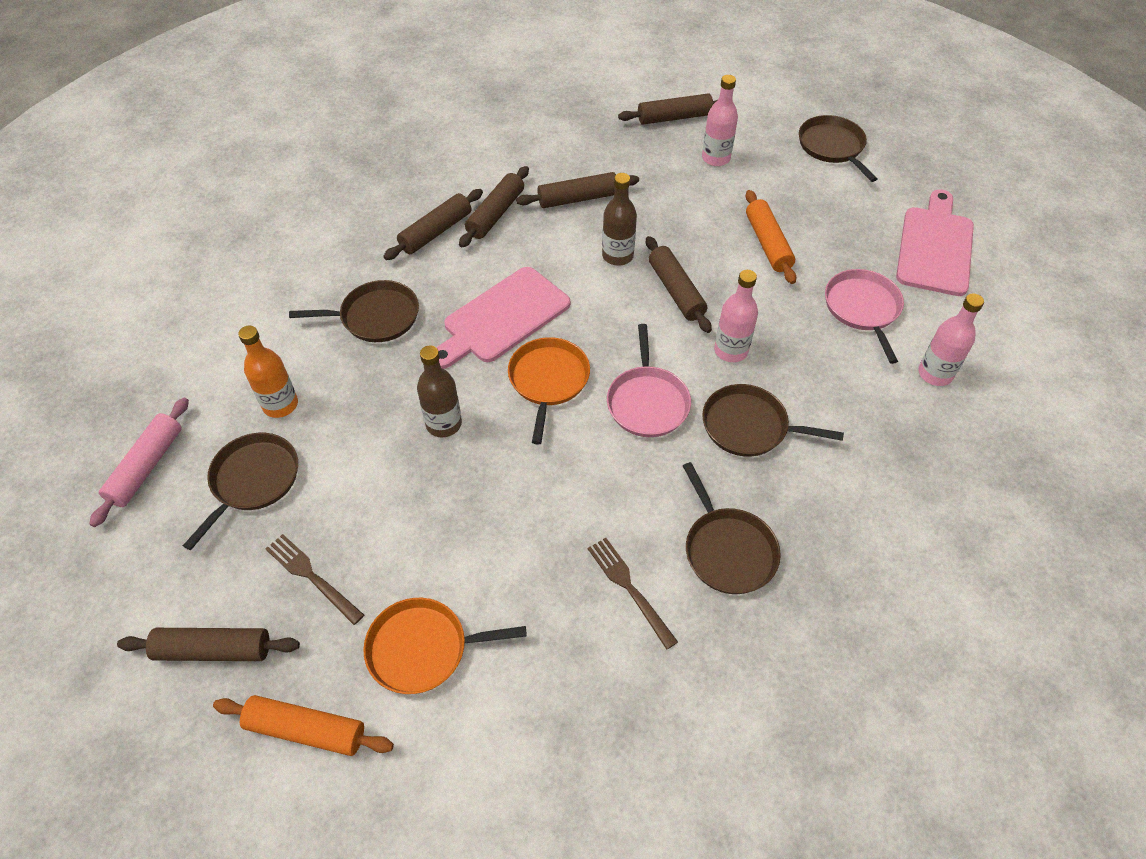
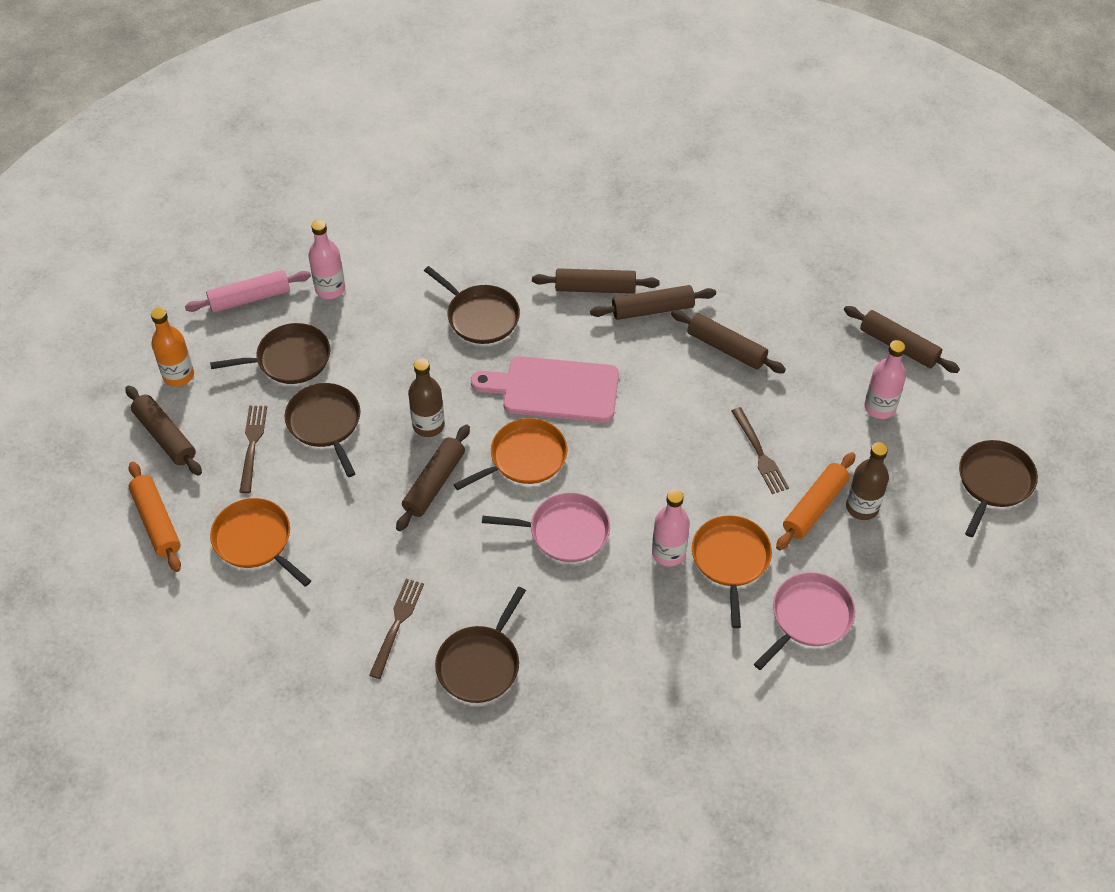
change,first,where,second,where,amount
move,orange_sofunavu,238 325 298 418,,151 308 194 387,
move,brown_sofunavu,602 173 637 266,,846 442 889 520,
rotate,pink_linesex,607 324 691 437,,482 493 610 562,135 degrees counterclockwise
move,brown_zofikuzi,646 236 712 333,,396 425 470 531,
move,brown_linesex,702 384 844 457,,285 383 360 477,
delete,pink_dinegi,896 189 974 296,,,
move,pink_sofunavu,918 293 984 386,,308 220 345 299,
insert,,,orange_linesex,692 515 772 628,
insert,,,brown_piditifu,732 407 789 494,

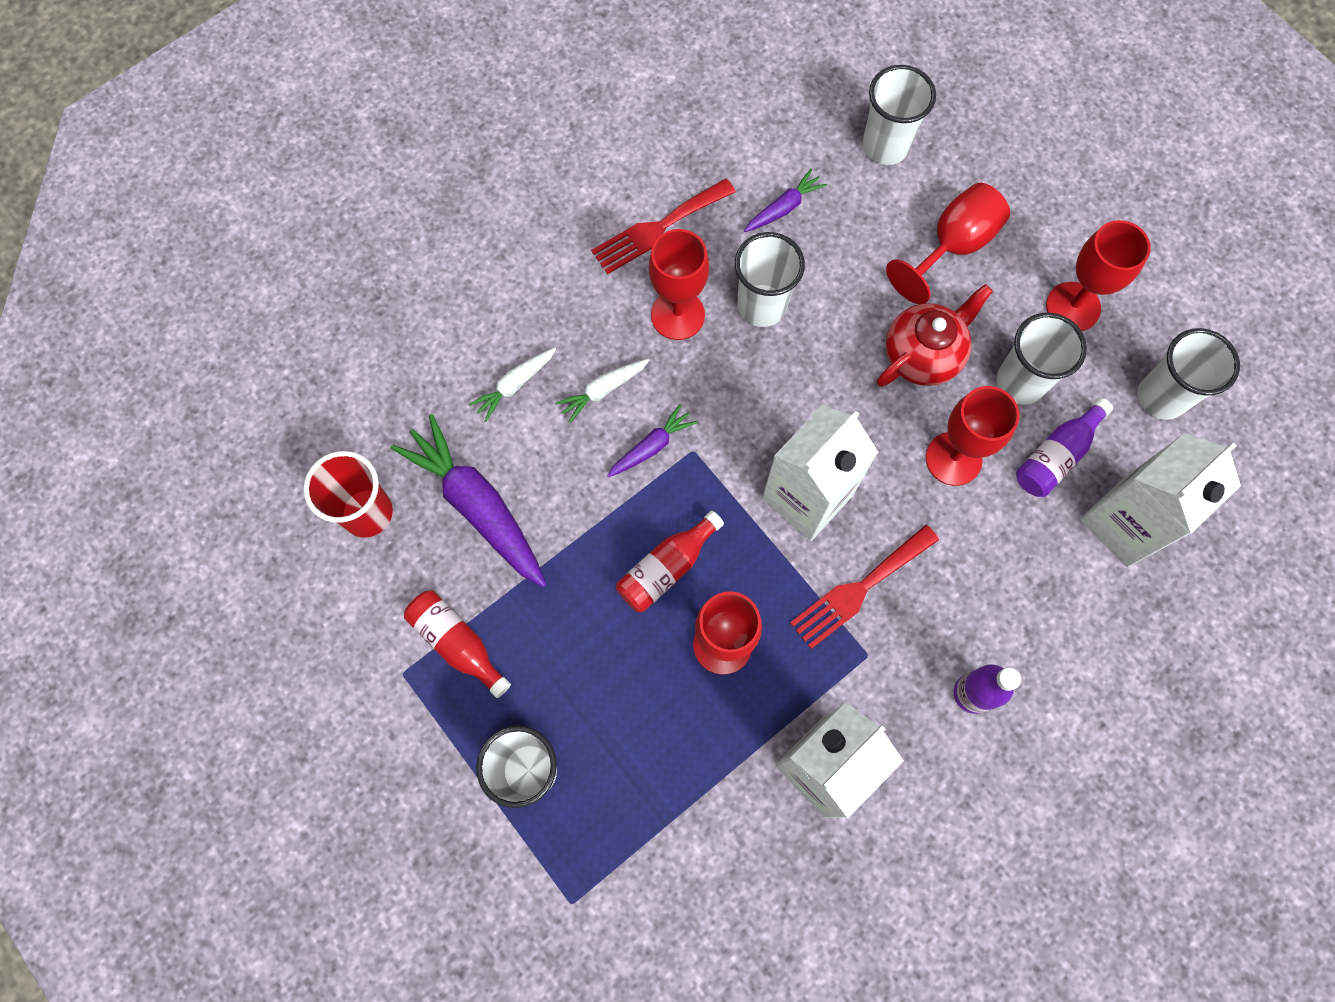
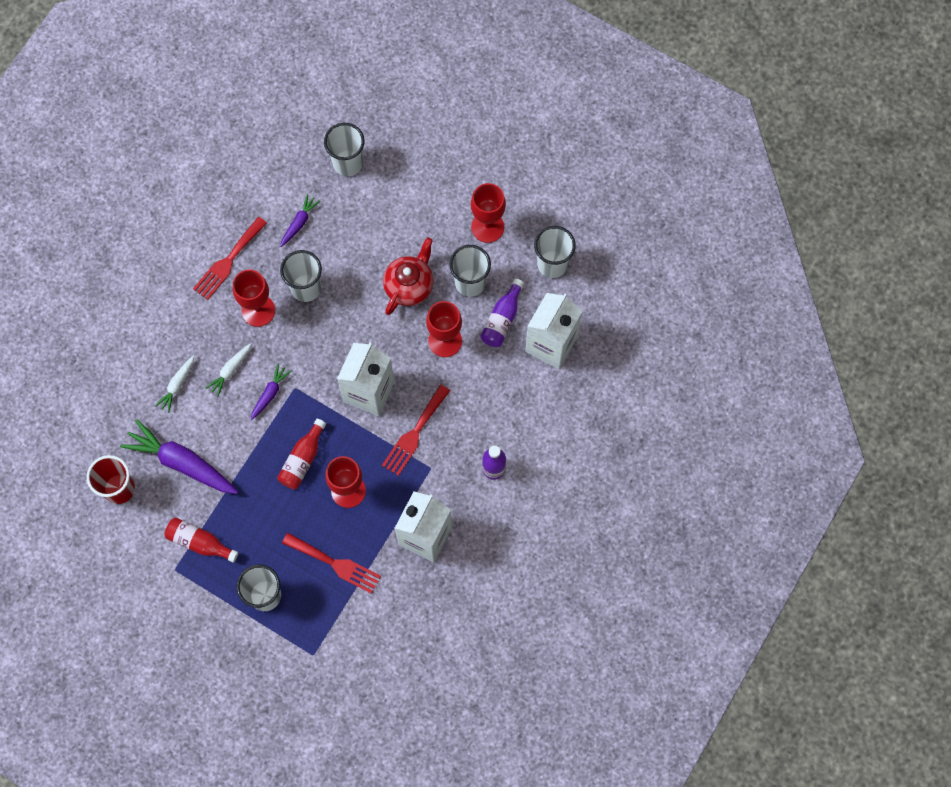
change,first,where,second,where,amount
delete,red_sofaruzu,886 183 1010 304,,,
insert,,,red_piditifu,282 533 381 594,

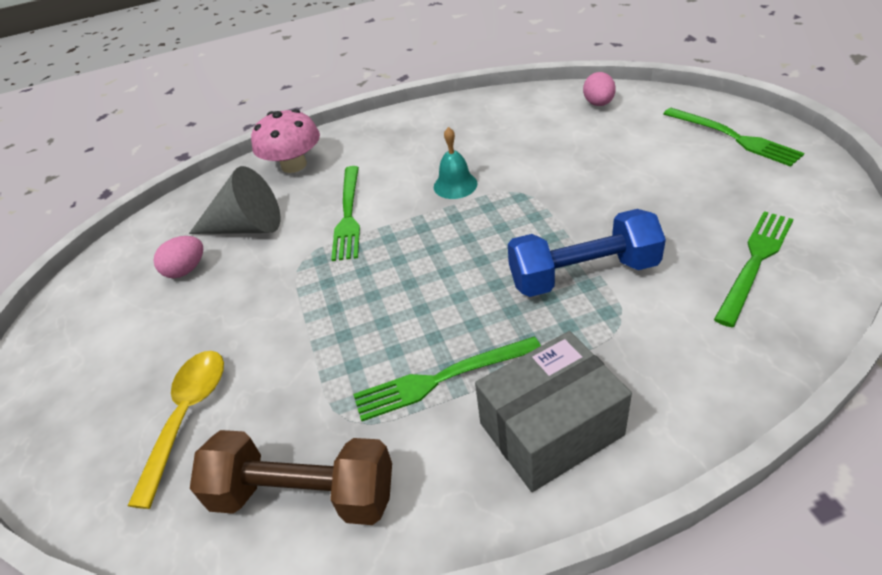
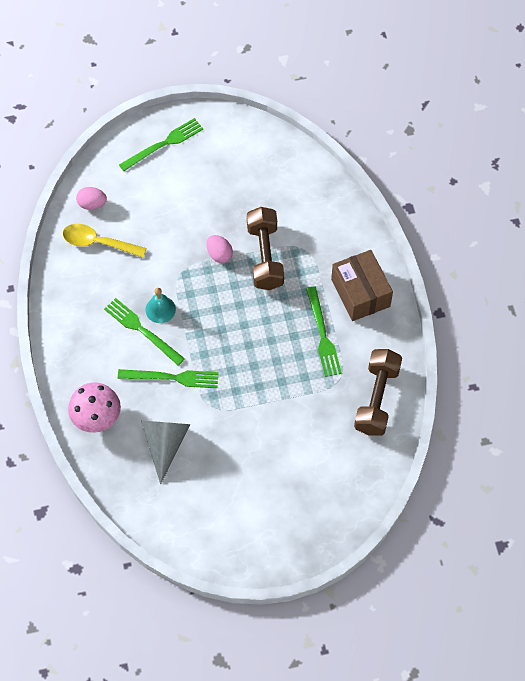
change,first,where,second,where,amount
move,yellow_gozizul,128 351 224 509,,63 224 146 258,
move,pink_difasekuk,154 236 203 278,,207 235 233 263,
recolor,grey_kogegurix,475 331 632 492,brown_kogegurix,331 250 393 321,
recolor,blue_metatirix,508 209 666 297,brown_metatirix,247 207 284 290,
move,green_piditifu,714 211 794 327,,104 298 185 366,

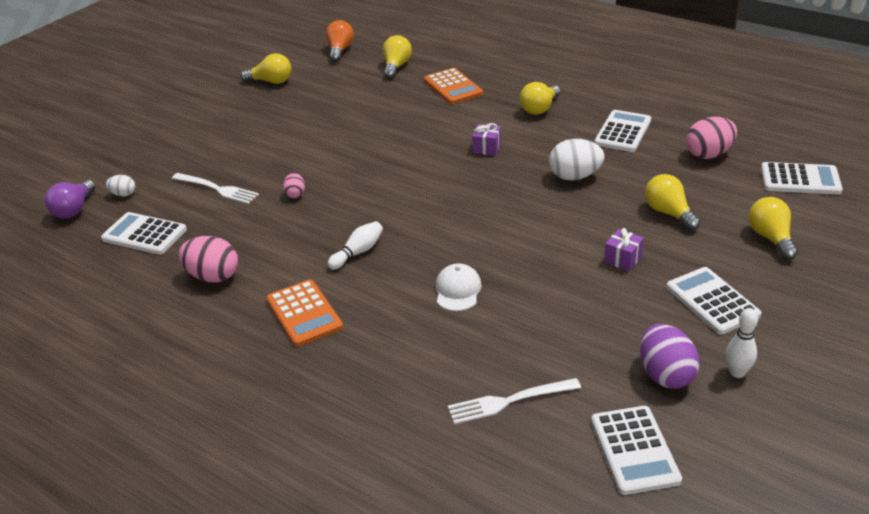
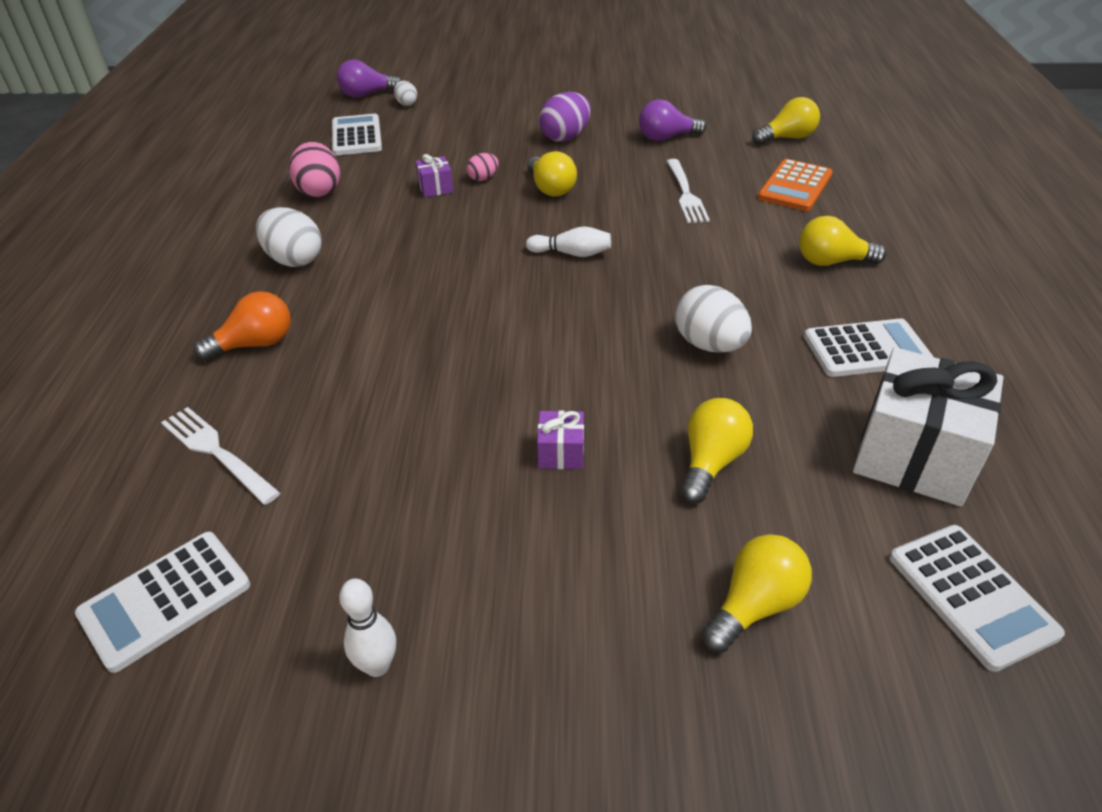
change,first,where,second,where,amount
move,white_piditifu,172 173 259 204,,667 159 710 223,
move,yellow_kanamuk,241 53 291 84,,527 151 577 197,
replace,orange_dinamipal,266 280 343 347,white_difasekuk,256 207 322 267,
move,orange_kanamuk,326 20 354 62,,193 291 291 361,
move,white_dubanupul,328 221 383 270,,526 226 611 257,
delete,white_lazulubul,435 264 482 311,,,
move,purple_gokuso,472 123 501 156,,415 154 453 197,
move,purple_difasekuk,640 324 700 389,,539 92 591 142,
delete,white_dinamipal,666 267 762 334,,,
replace,pink_difasekuk,686 117 737 159,white_gokuso,853 347 1003 506,
insert,,,purple_kanamuk,639 99 706 141,

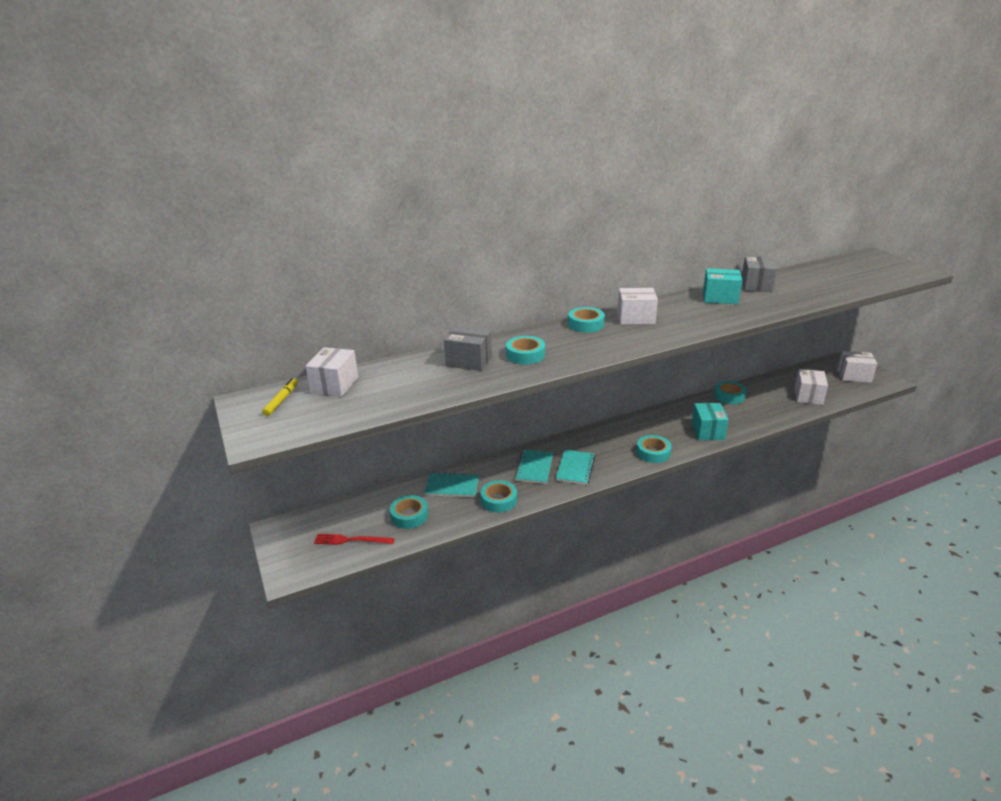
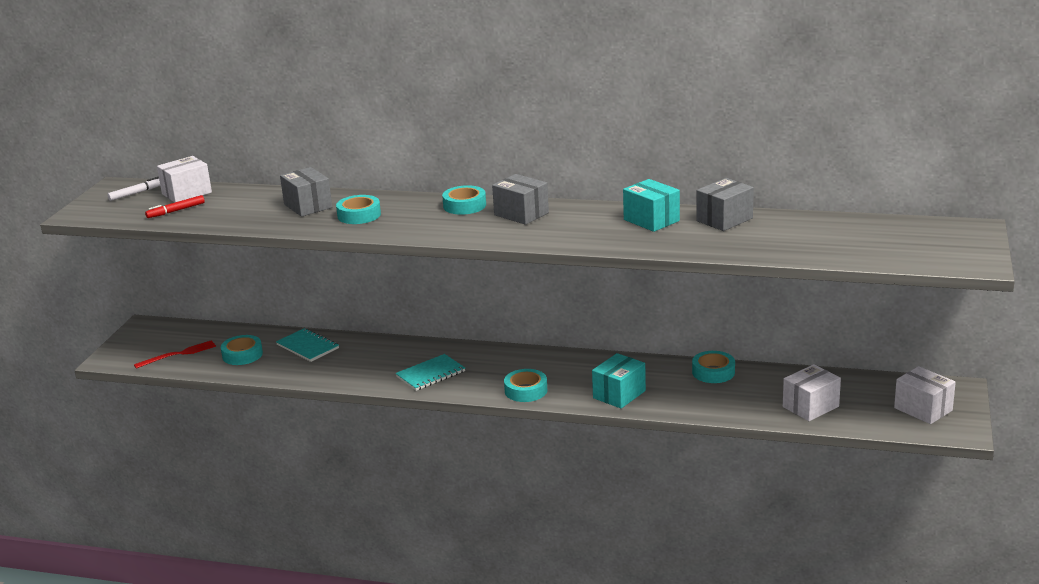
change,first,where,second,where,amount
recolor,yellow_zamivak,262 378 298 416,white_zamivak,107 177 160 201,
rotate,red_piditifu,314 534 394 545,,134 340 216 369,105 degrees clockwise
delete,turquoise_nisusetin,480 480 517 512,,,
delete,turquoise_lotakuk,515 450 553 484,,,
recolor,white_kogegurix,617 288 658 325,grey_kogegurix,492 174 549 225,
insert,,,red_zamivak,145 195 205 218,

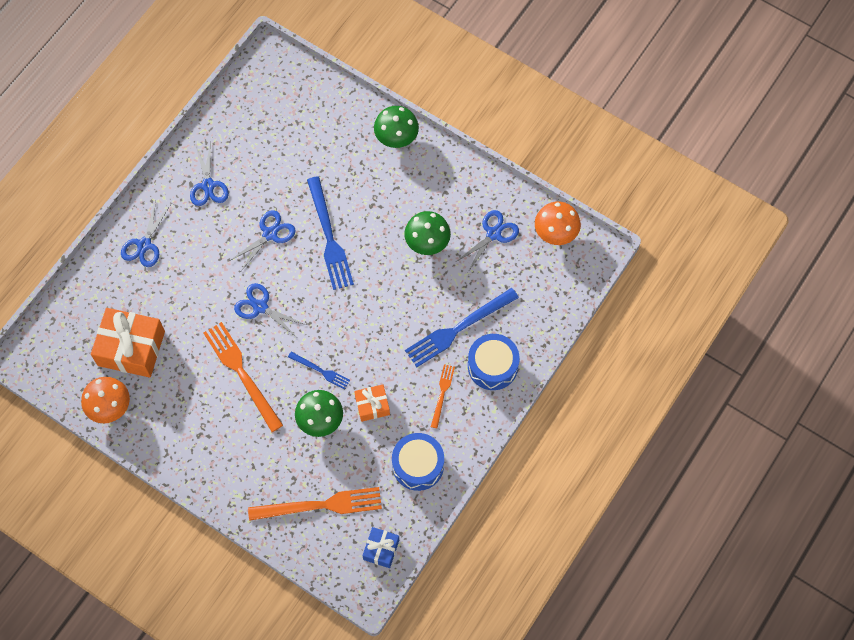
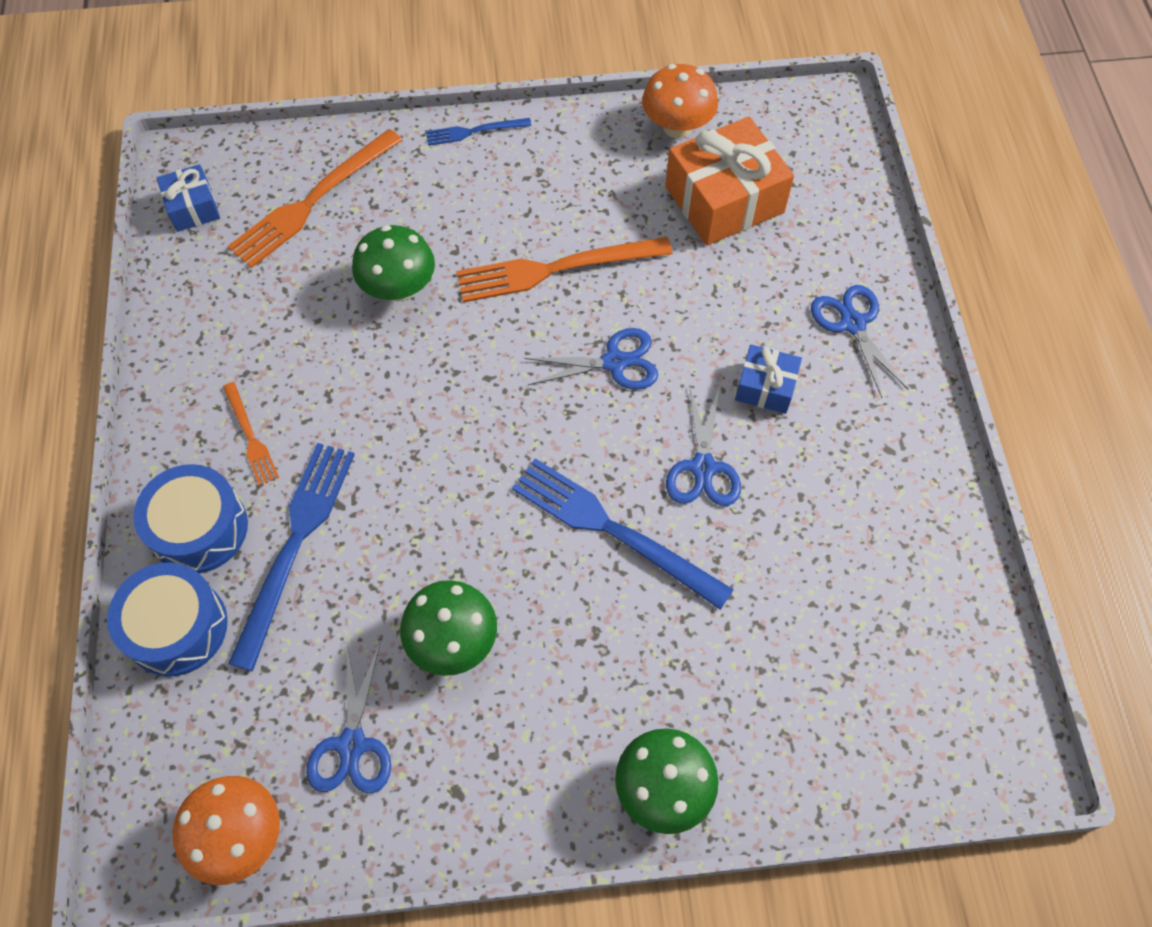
change,first,where,second,where,amount
delete,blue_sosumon,190 143 229 206,,,
rotate,orange_piditifu,203 322 283 432,,456 237 672 303,150 degrees clockwise
move,blue_piditifu,288 352 350 390,,426 118 531 146,
delete,orange_gokuso,354 384 390 422,,,
move,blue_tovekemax,392 433 444 491,,107 562 228 677,
insert,,,blue_gokuso,735 345 802 414,

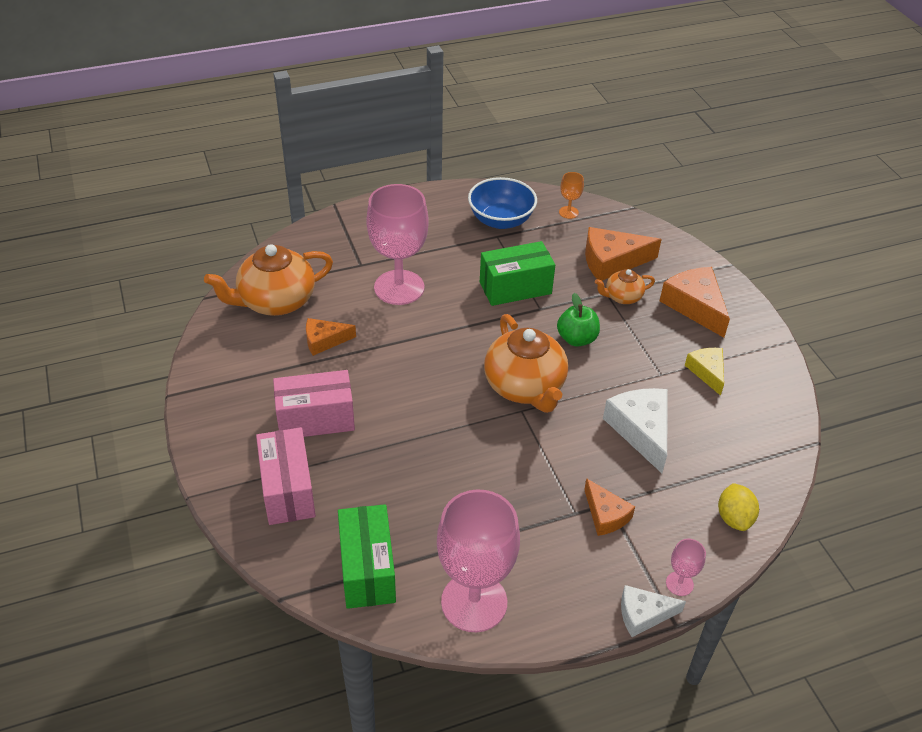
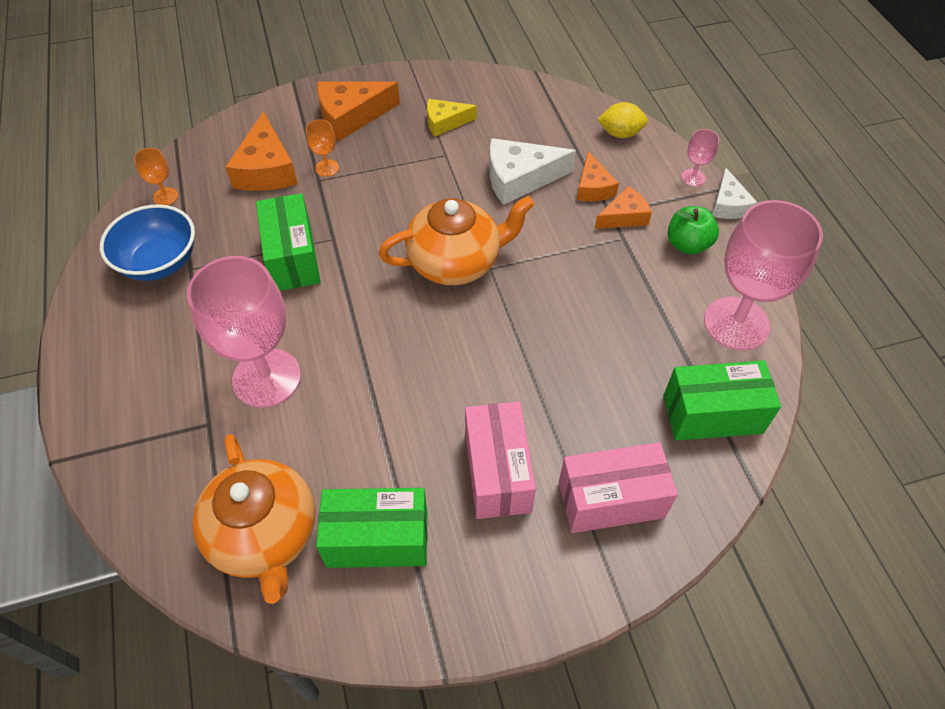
change,first,where,second,where,amount
move,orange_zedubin,306 318 356 356,,577 151 619 201,
move,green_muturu,557 293 600 347,,668 206 719 255,
replace,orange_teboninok,595 269 655 304,orange_sofaruzu,306 119 339 177,
insert,,,green_kogegurix,316 488 427 568,

